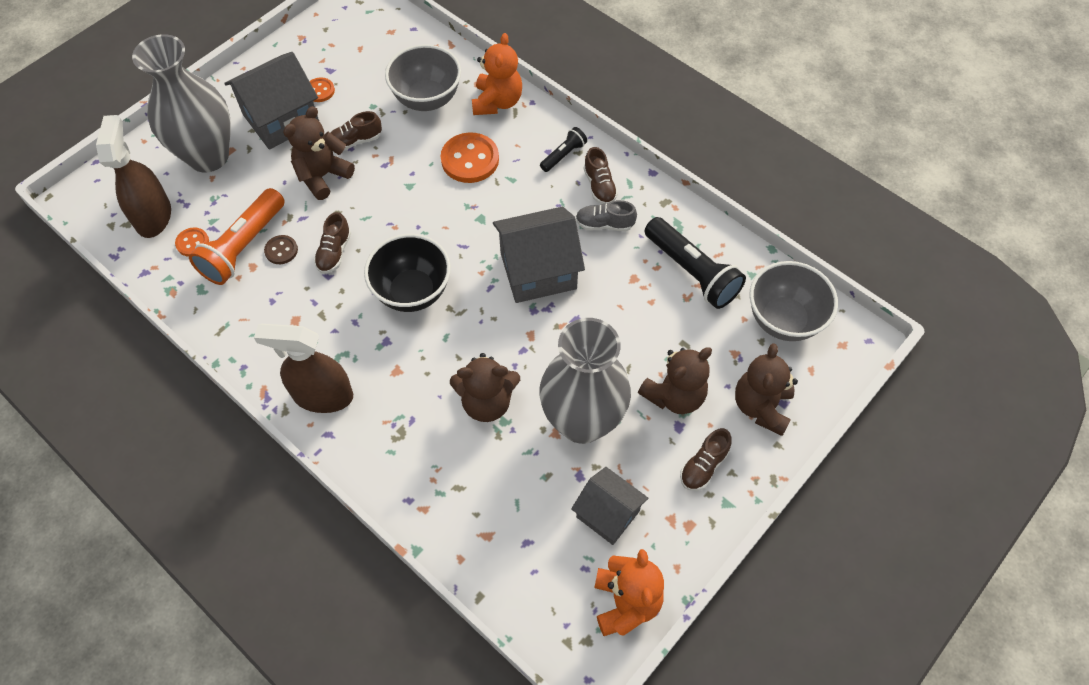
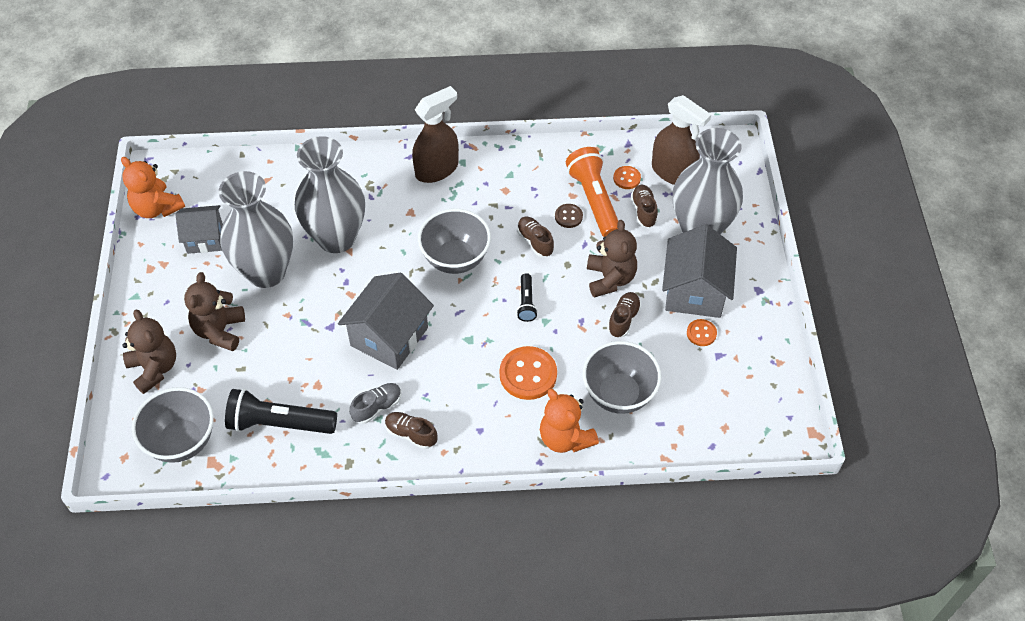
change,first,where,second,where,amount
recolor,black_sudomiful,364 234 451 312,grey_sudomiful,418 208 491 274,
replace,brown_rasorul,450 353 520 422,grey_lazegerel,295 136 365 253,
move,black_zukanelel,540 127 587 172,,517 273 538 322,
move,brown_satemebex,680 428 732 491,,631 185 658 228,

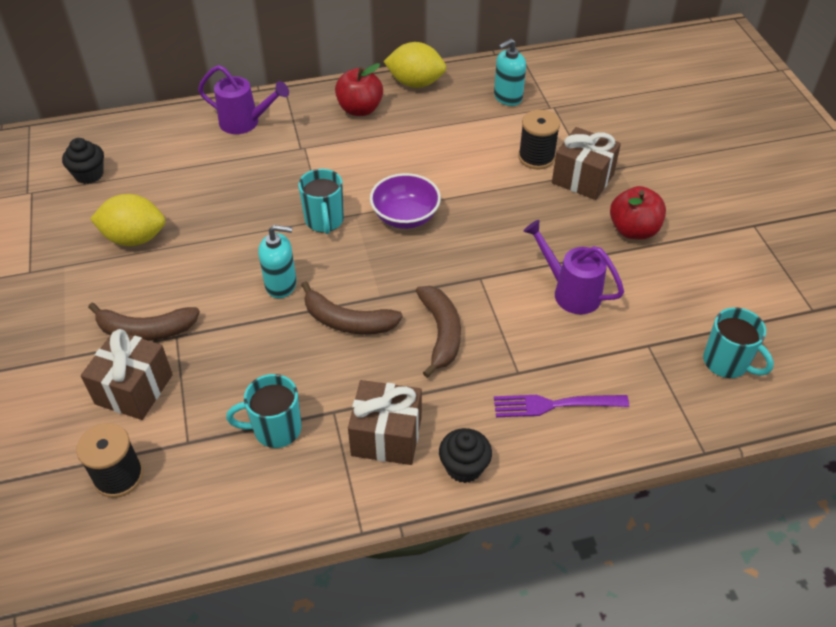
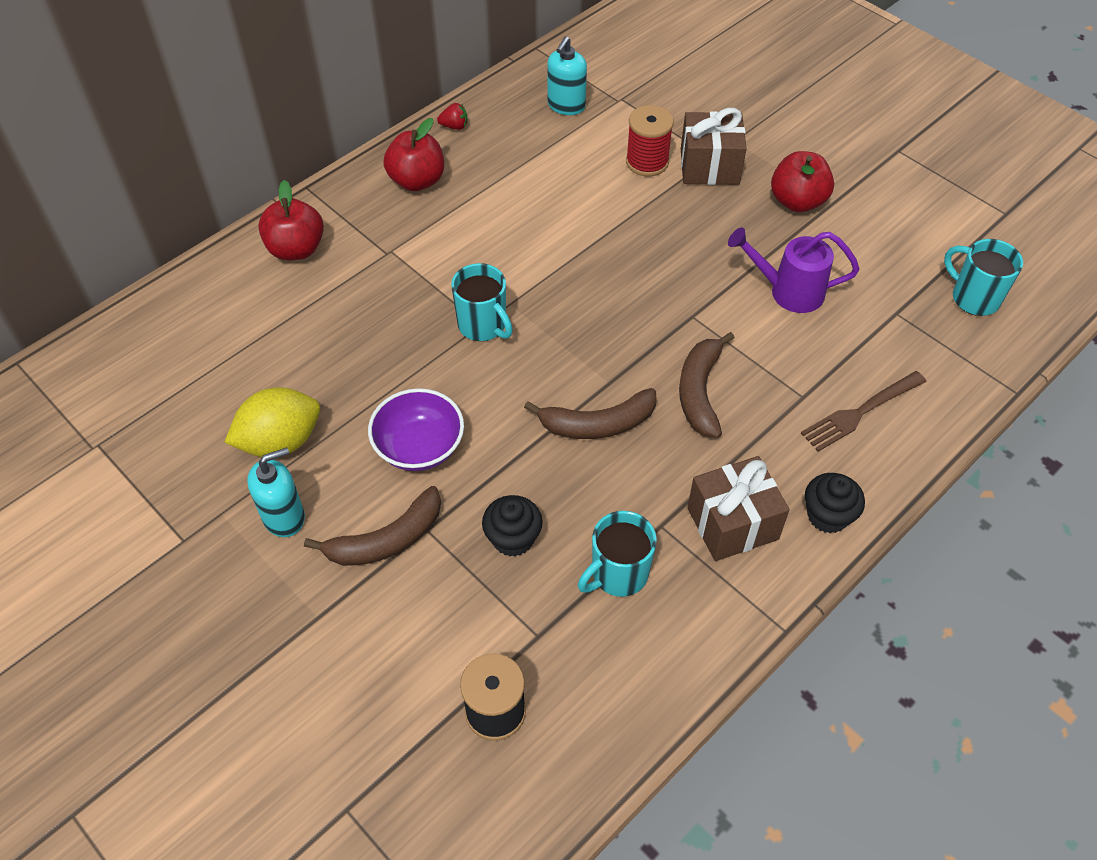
change,first,where,second,where,amount
move,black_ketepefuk,62 138 104 184,,482 495 543 557,
delete,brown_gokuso,81 329 173 420,,,
replace,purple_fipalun,198 65 289 134,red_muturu,258 180 324 260,
move,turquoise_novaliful,258 225 297 298,,247 447 305 537,
move,purple_sudomiful,370 173 441 229,,368 388 464 471,
replace,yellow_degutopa,383 42 447 88,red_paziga,437 103 468 130,
rotate,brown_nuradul,416 286 461 378,,679 332 735 438,135 degrees counterclockwise
recolor,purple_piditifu,494 395 629 417,brown_piditifu,801 371 926 452,
recolor,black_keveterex,518 110 560 169,red_keveterex,626 105 674 176,
rotate,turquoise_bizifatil,703 307 774 378,,944 239 1023 316,150 degrees counterclockwise

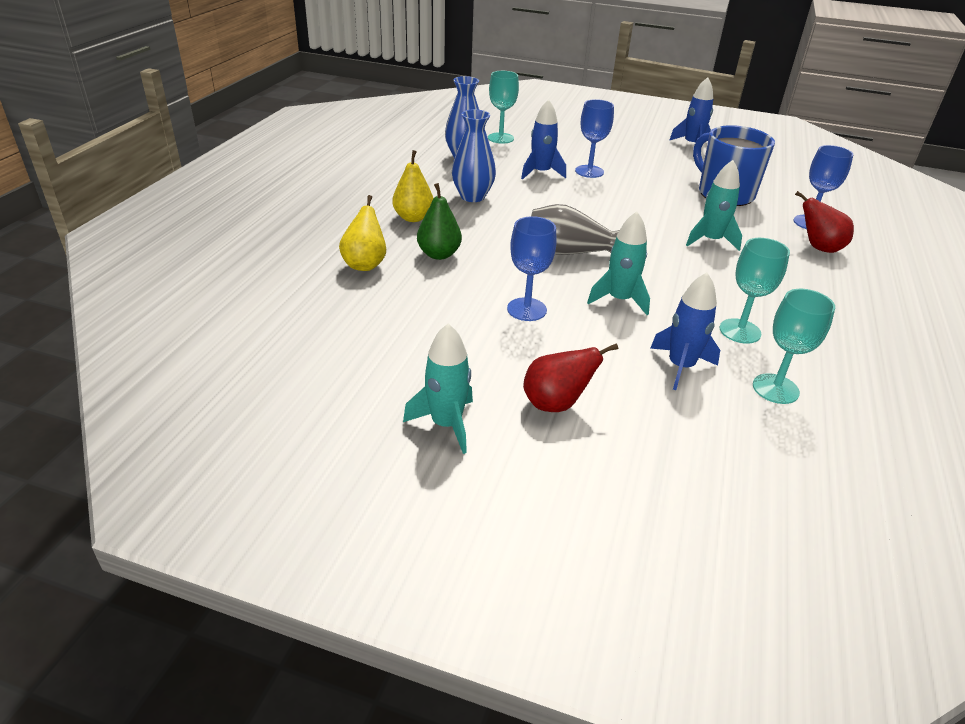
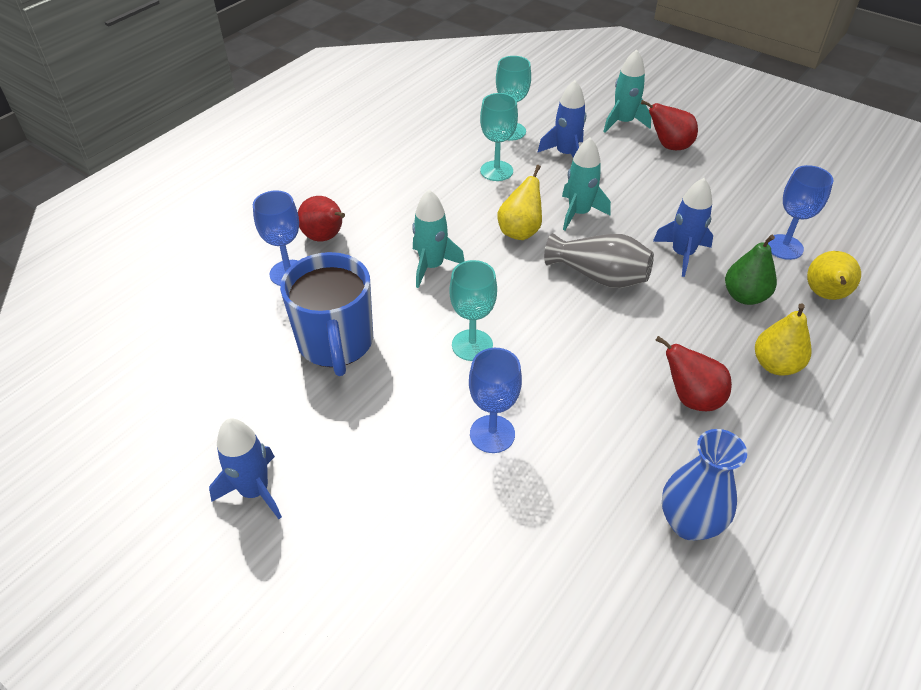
change,first,where,second,where,amount
move,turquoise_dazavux,403 324 473 454,,603 49 651 132,
replace,blue_lazegerel,452 109 496 202,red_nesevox,655 336 732 411,
move,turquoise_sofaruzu,488 71 519 144,,449 260 497 361,
move,blue_sofaruzu,507 216 557 321,,768 165 833 260,
move,blue_dazavux,521 99 566 180,,653 178 713 277,
insert,,,yellow_nesevox,497 165 542 240,

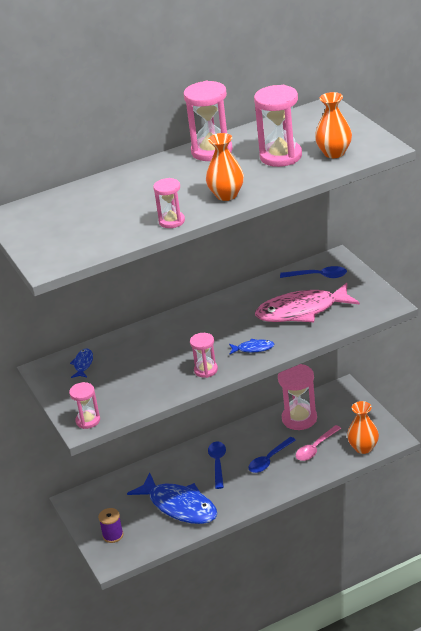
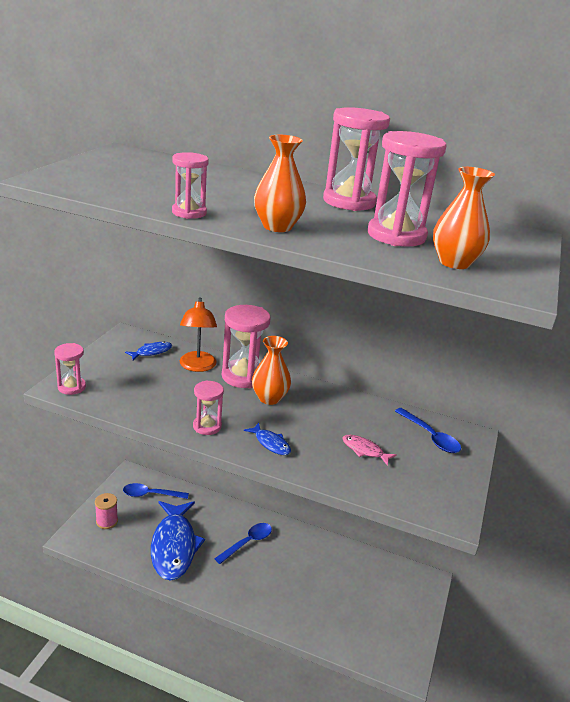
change,first,where,second,where,amount
recolor,purple_keveterex,98 508 124 543,pink_keveterex,95 493 118 529,
move,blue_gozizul,248 437 296 473,,123 483 189 499,
resize,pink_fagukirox,255 283 360 322,,342 435 397 466,x0.43
move,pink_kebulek,278 364 317 430,,222 305 270 388,
delete,pink_gozizul,296 425 341 461,,,
move,orange_lazegerel,347 401 379 454,,252 336 291 405,
insert,,,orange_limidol,180 297 217 372,

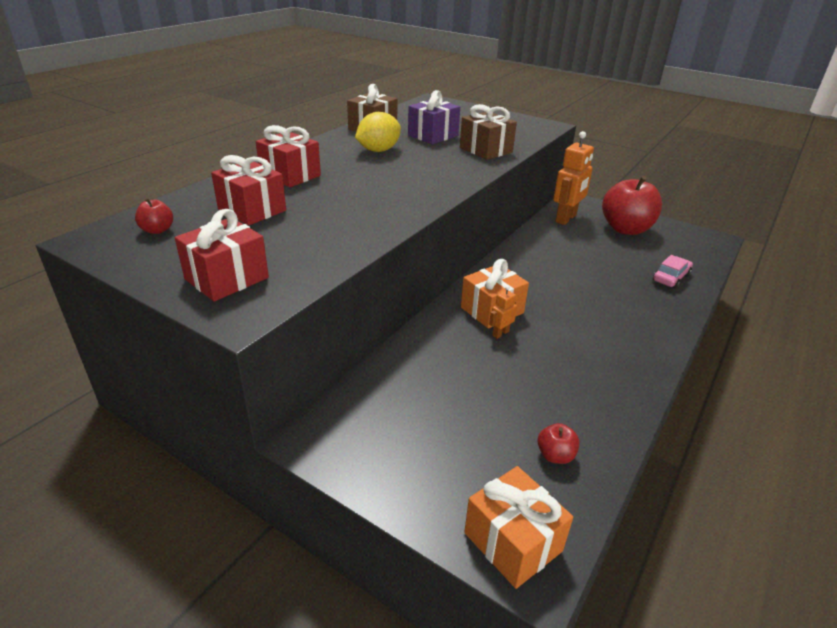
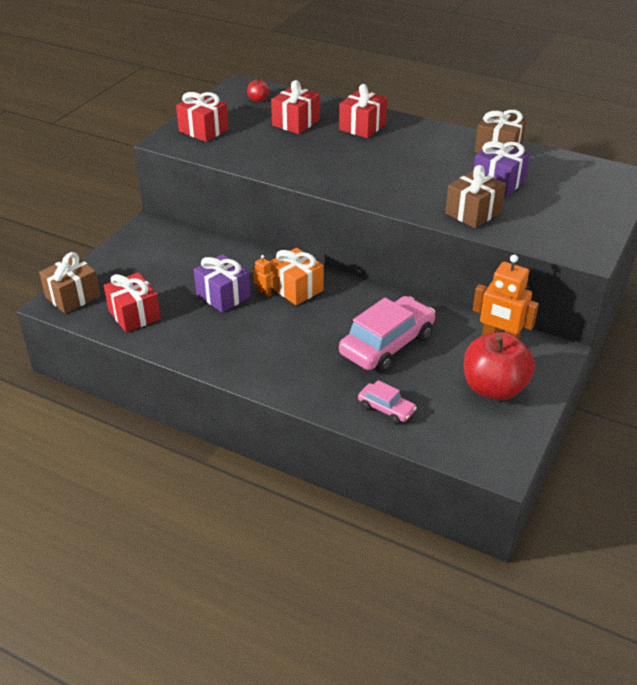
change,first,where,second,where,amount
delete,yellow_degutopa,355 112 401 152,,,
recolor,orange_gokuso,464 466 573 589,brown_gokuso,39 252 101 314,
replace,red_muturu,537 423 580 464,red_gokuso,104 272 161 333,
insert,,,purple_gokuso,194 254 251 313,
insert,,,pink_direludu,339 296 435 372,

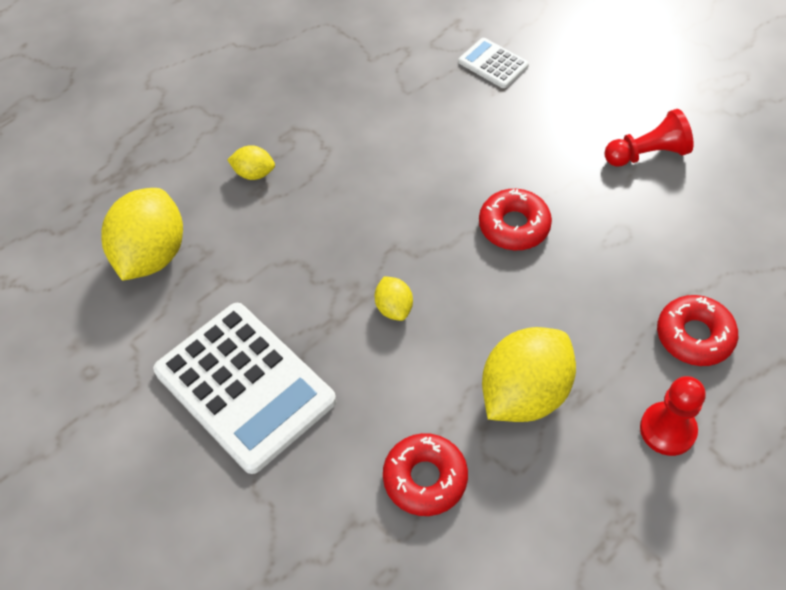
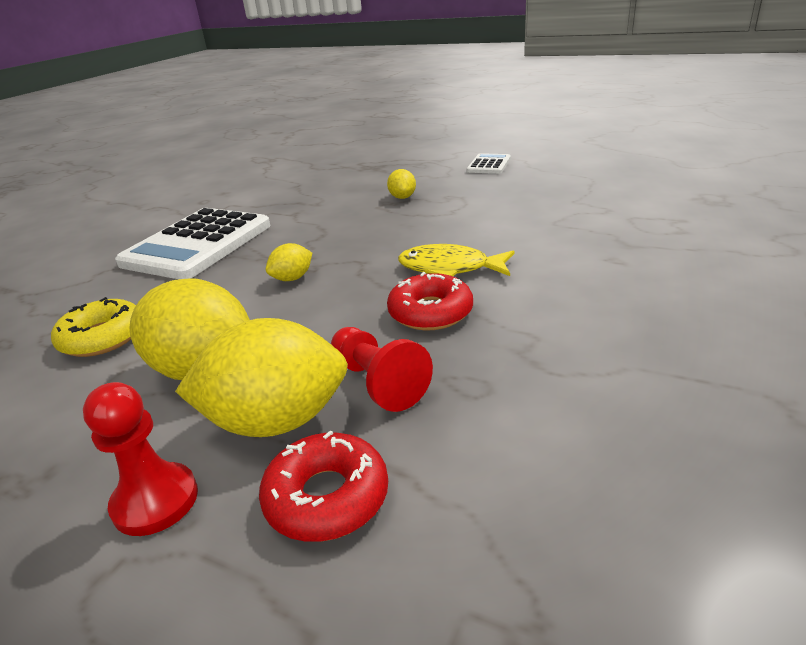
change,first,where,second,where,amount
move,yellow_degutopa,101 188 183 281,,175 318 348 437,
recolor,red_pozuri,383 433 468 516,yellow_pozuri,51 297 136 357,
move,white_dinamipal,458 38 529 88,,467 153 511 174,
move,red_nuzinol,604 109 694 167,,331 327 433 412,
insert,,,yellow_fagukirox,398 244 514 276,

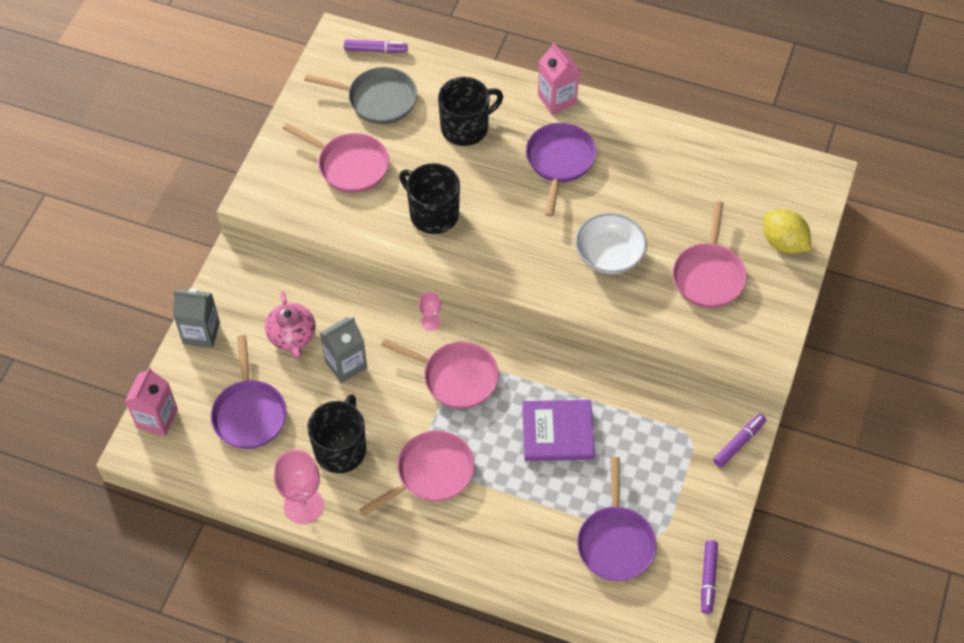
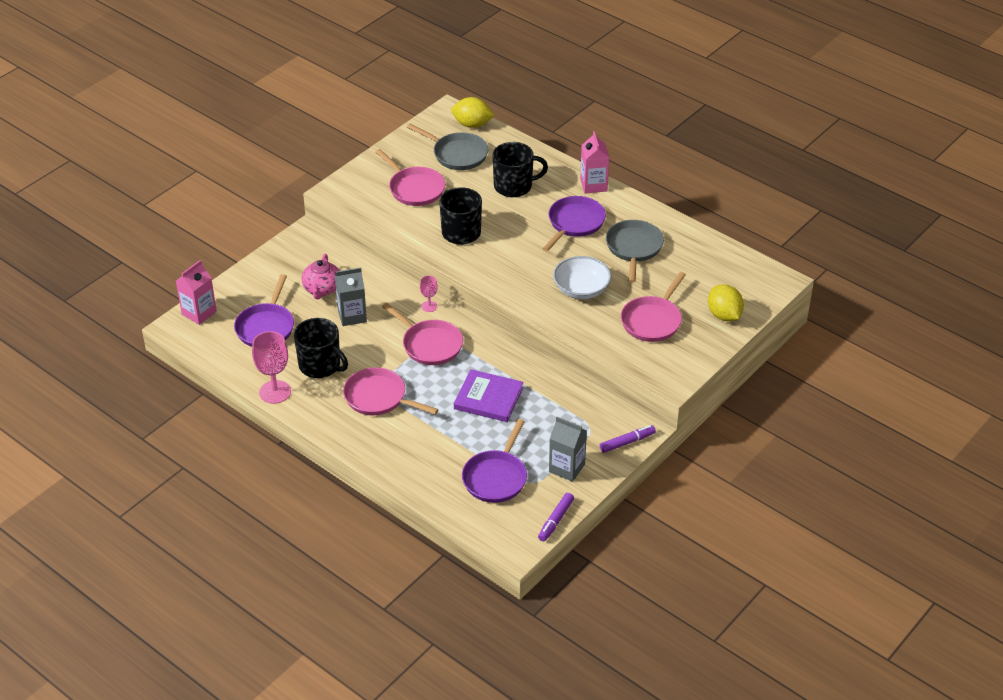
change,first,where,second,where,amount
move,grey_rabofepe,173 288 220 348,,549 417 587 482,
rotate,black_bizifatil,307 394 366 473,,294 318 348 378,90 degrees clockwise
replace,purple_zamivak,344 39 408 53,yellow_degutopa,451 97 494 128,
rotate,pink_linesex,359 430 475 516,,343 367 439 415,135 degrees counterclockwise
insert,,,grey_linesex,606 220 664 283,

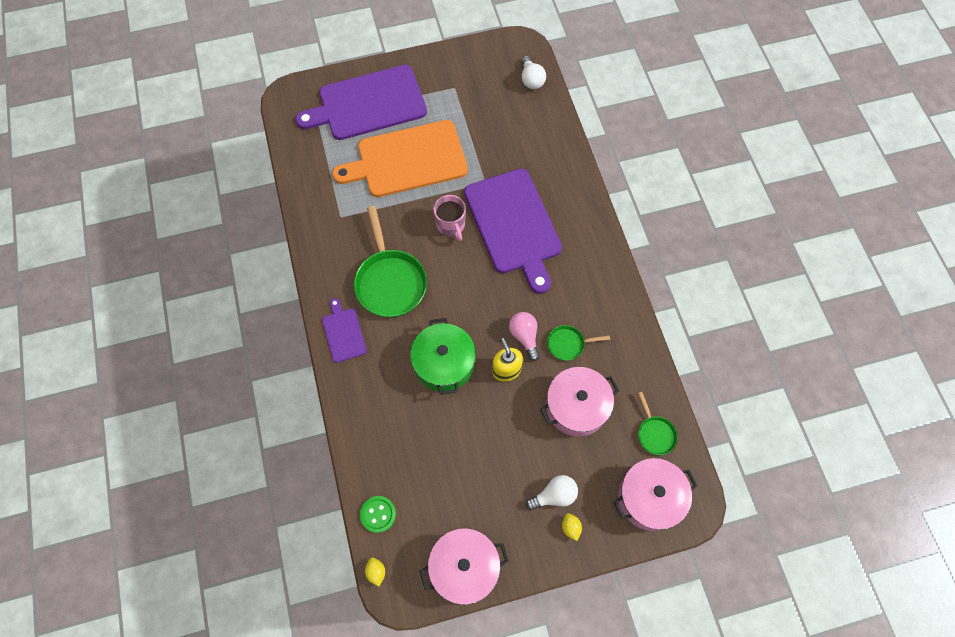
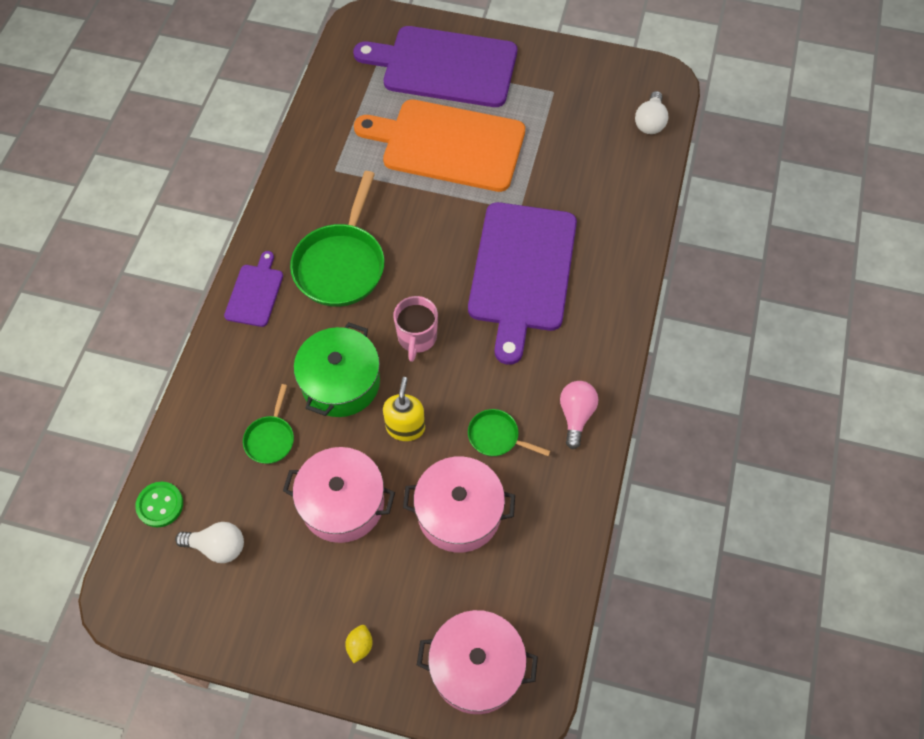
change,first,where,second,where,amount
delete,yellow_degutopa,365 558 385 586,,,
move,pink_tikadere,420 528 509 605,,283 447 395 543,
move,pink_bizifatil,433 195 466 241,,393 296 438 362,
move,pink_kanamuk,509 312 540 361,,560 381 598 449,
move,white_kanamuk,526 475 578 510,,175 522 244 563,
move,green_linesex,638 392 677 455,,243 384 294 464,

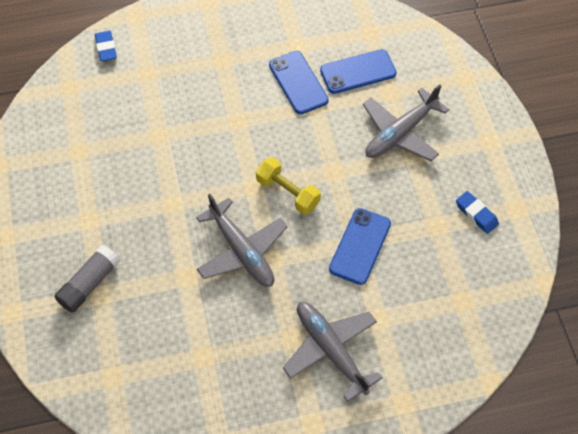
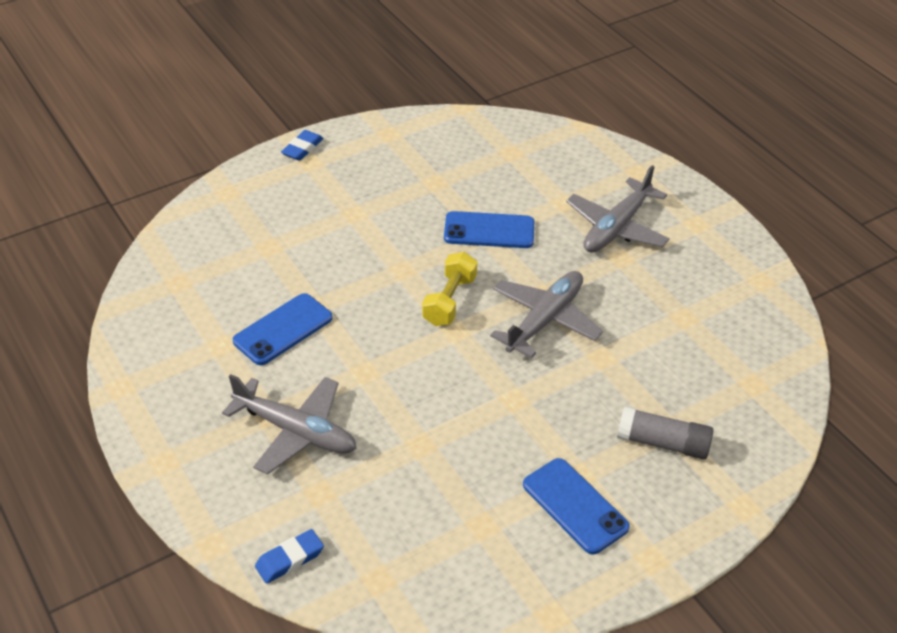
change,first,where,second,where,amount
move,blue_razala,320 49 396 94,,523 458 630 554,
move,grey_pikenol,363 84 449 161,,222 374 357 475,
move,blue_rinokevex,456 191 499 234,,281 130 324 161,

